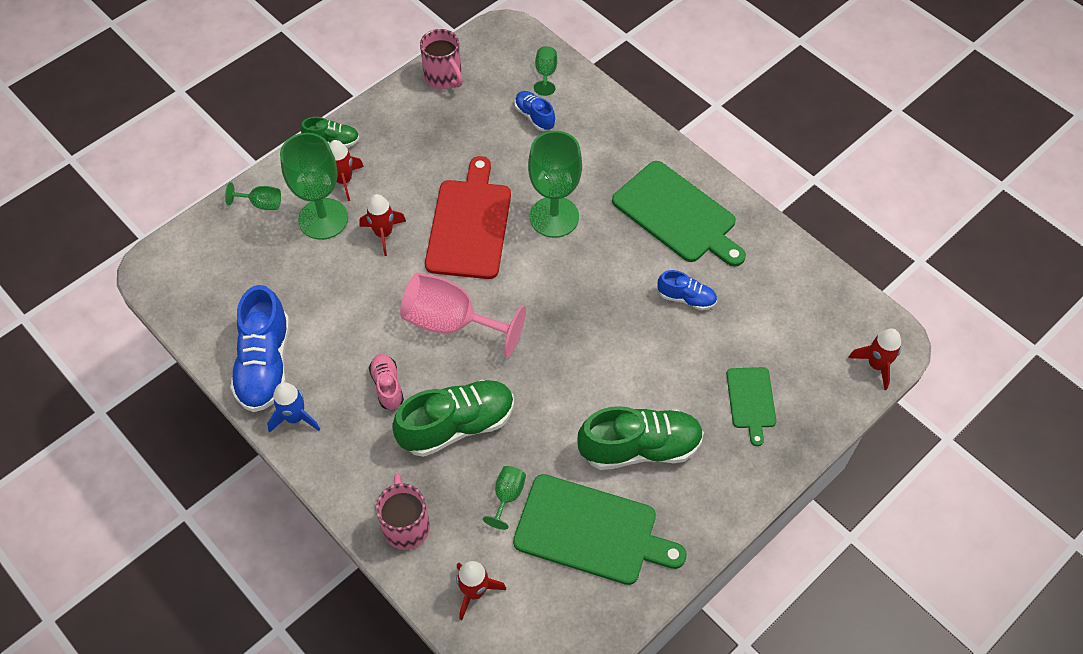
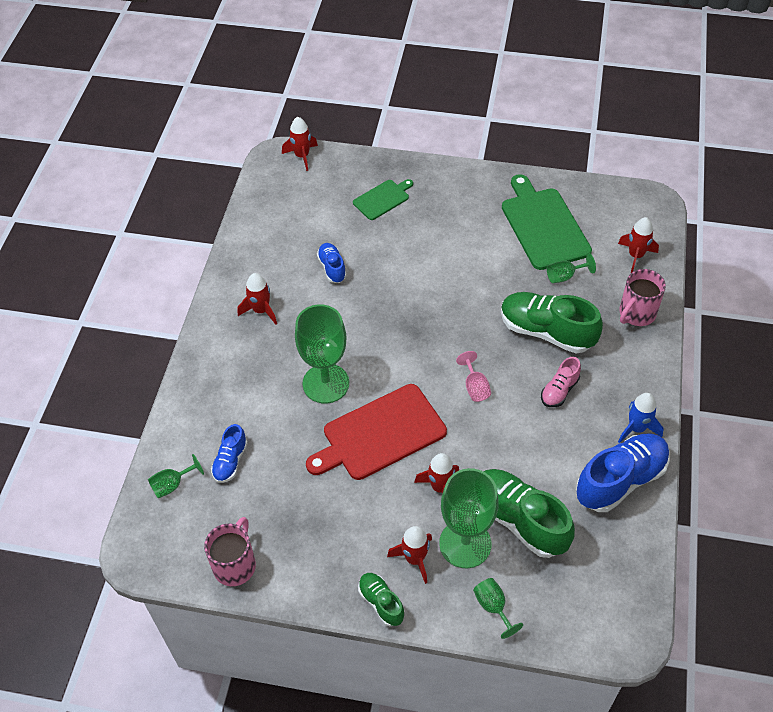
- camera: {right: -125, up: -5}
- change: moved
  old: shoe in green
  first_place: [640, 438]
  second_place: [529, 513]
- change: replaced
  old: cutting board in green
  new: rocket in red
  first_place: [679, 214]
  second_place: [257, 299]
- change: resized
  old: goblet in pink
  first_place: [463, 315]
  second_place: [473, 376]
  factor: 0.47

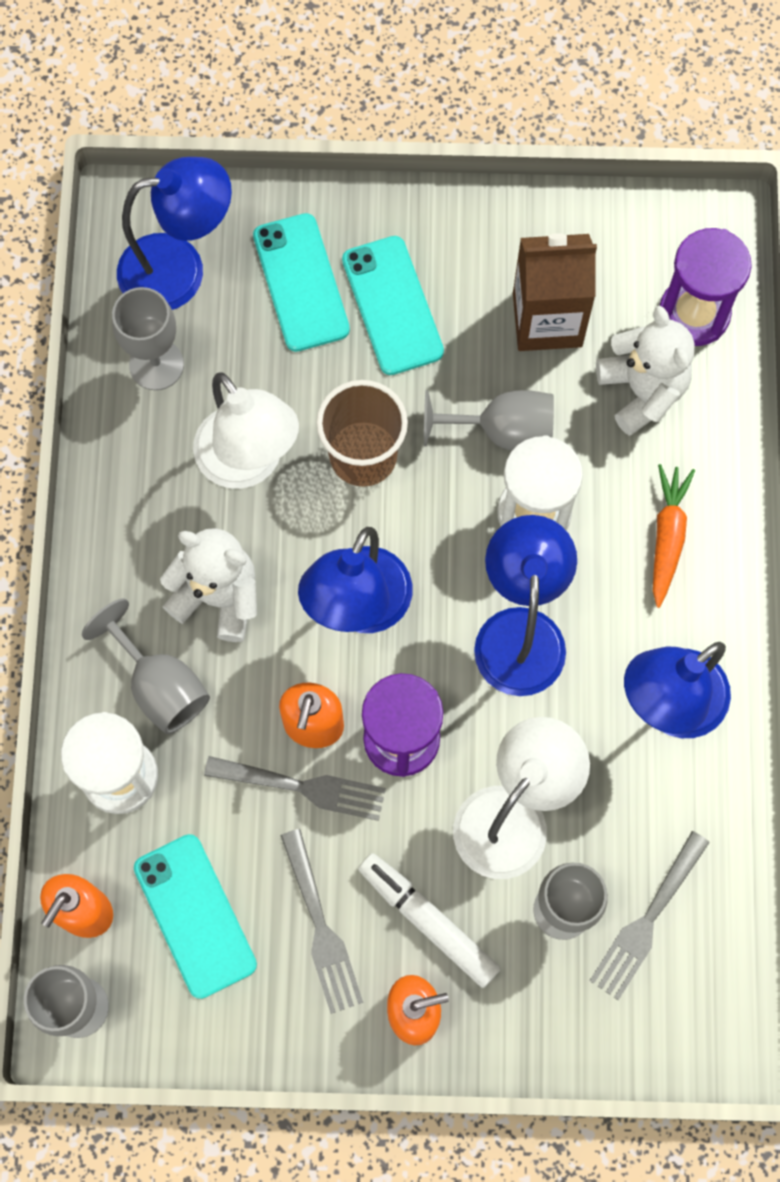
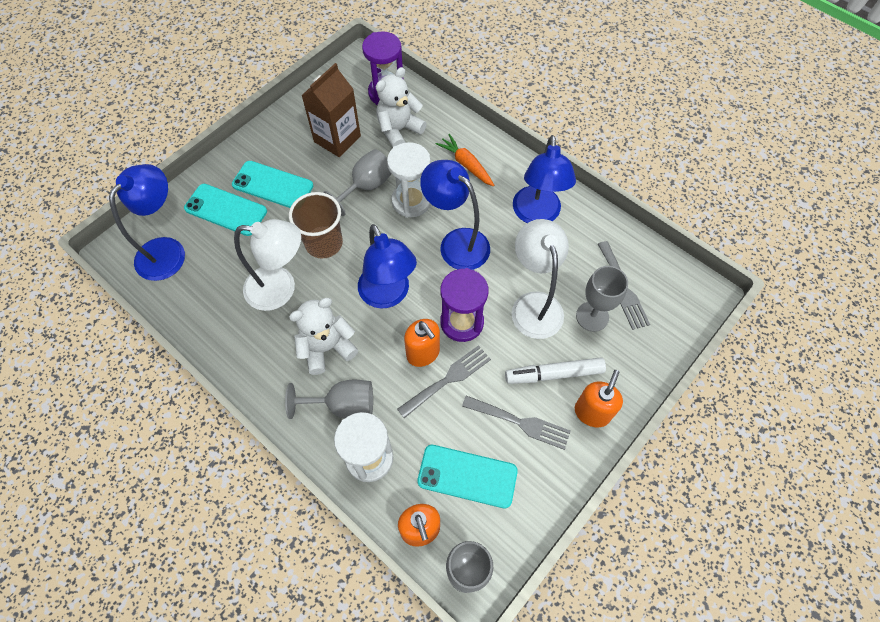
- camera: {right: -50, up: -10}
- change: removed
  old: goblet in grey
  first_place: [148, 338]
- change: turned
  old: teddy bear in white
  first_place: [645, 371]
  second_place: [401, 107]
  degrees: -60

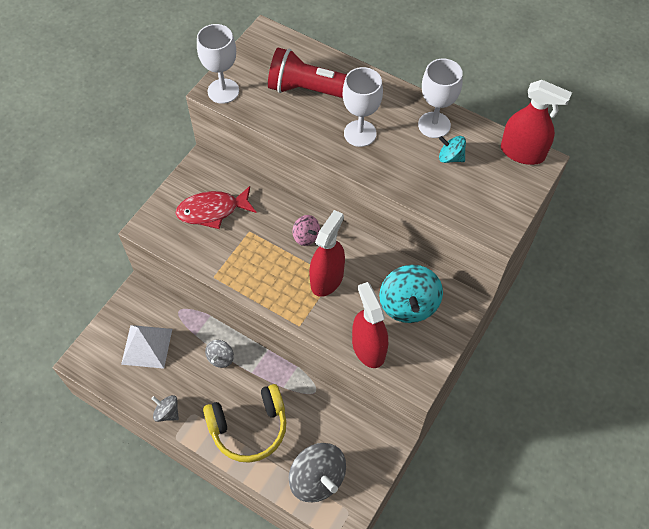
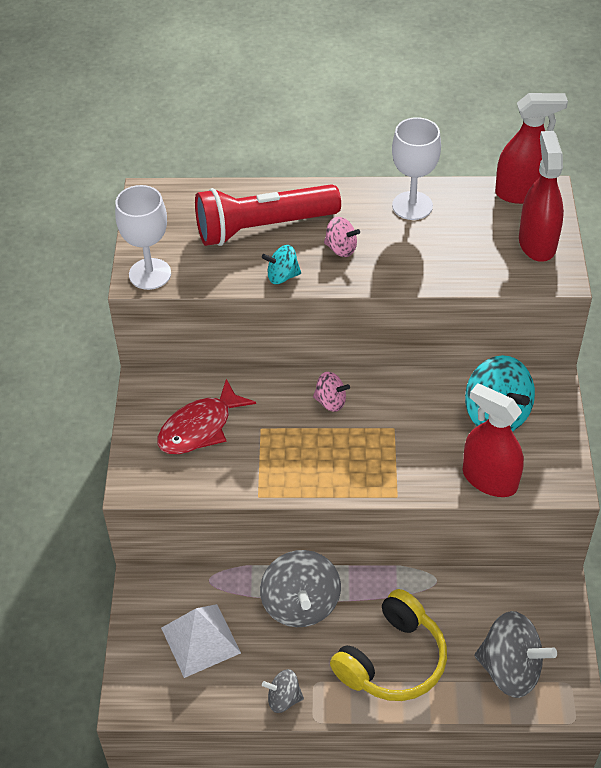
- camera: {right: -30, up: -10}
- change: moved
  old: spray bottle in red
  first_place: [327, 253]
  second_place: [541, 196]
- change: moved
  old: spinning top in turquoise
  first_place: [452, 149]
  second_place: [281, 264]
- change: replaced
  old: goblet in white
  new: spinning top in pink
  first_place: [363, 107]
  second_place: [342, 237]
- change: resized
  old: spinning top in grey
  first_place: [219, 354]
  second_place: [300, 588]
  factor: 1.91

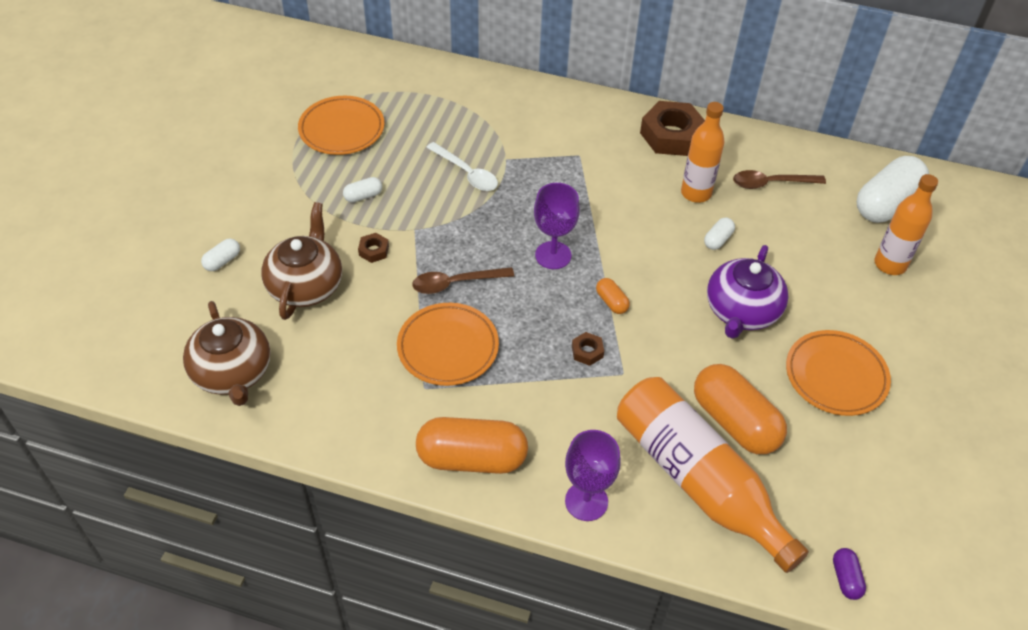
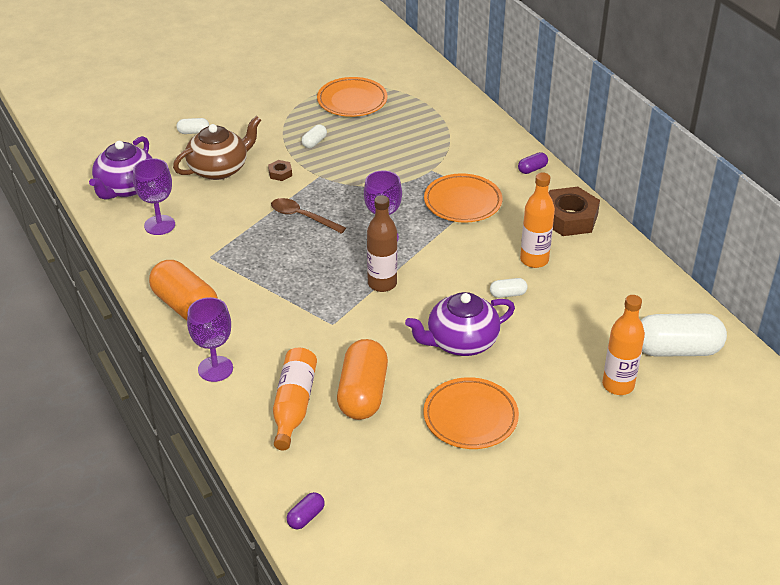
- camera: {right: 45, up: -10}
- change: removed
  old: spoon in white
  first_place: [462, 166]
- change: removed
  old: nut in brown
  first_place: [588, 349]
- change: removed
  old: spoon in brown
  first_place: [779, 179]
- change: added
  new: goblet in purple
  second_place: [154, 196]
- change: added
  new: capsule in purple
  second_place: [533, 163]
- change: moved
  old: plate in orange
  first_place: [448, 344]
  second_place: [463, 198]
- change: replaced
  old: capsule in orange
  new: bottle in brown
  first_place: [613, 296]
  second_place: [382, 243]
- change: recoloured
  old: teapot in brown
  new: teapot in purple
  first_place: [227, 353]
  second_place: [120, 168]
- change: turned
  old: capsule in white
  first_place: [362, 189]
  second_place: [314, 136]
  degrees: -75
- change: resized
  old: bottle in orange
  first_place: [713, 475]
  second_place: [295, 399]
  factor: 0.62

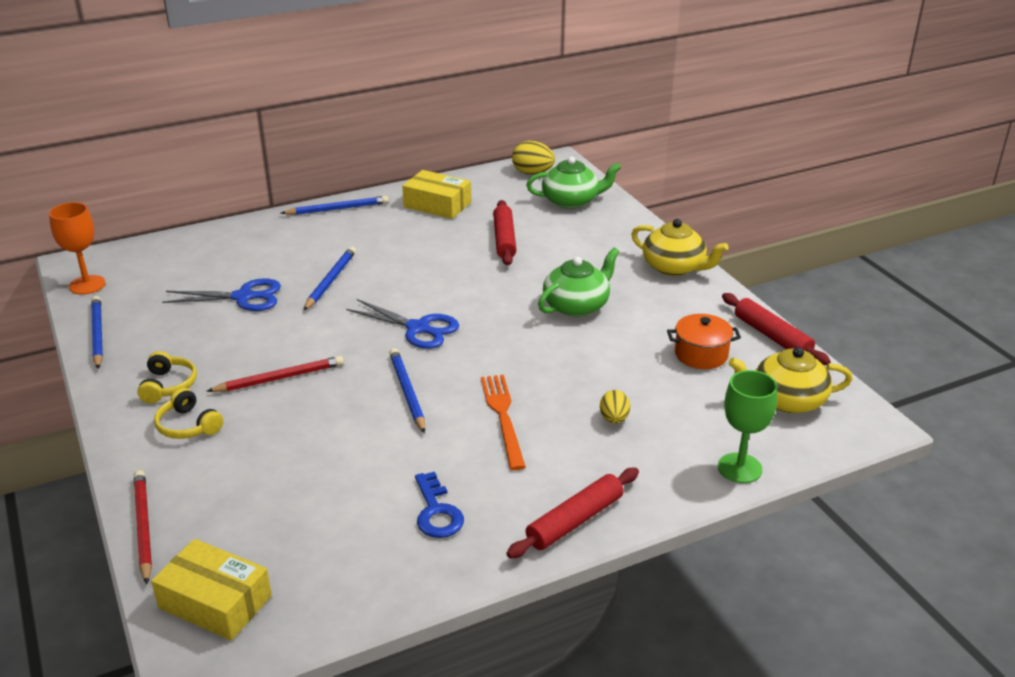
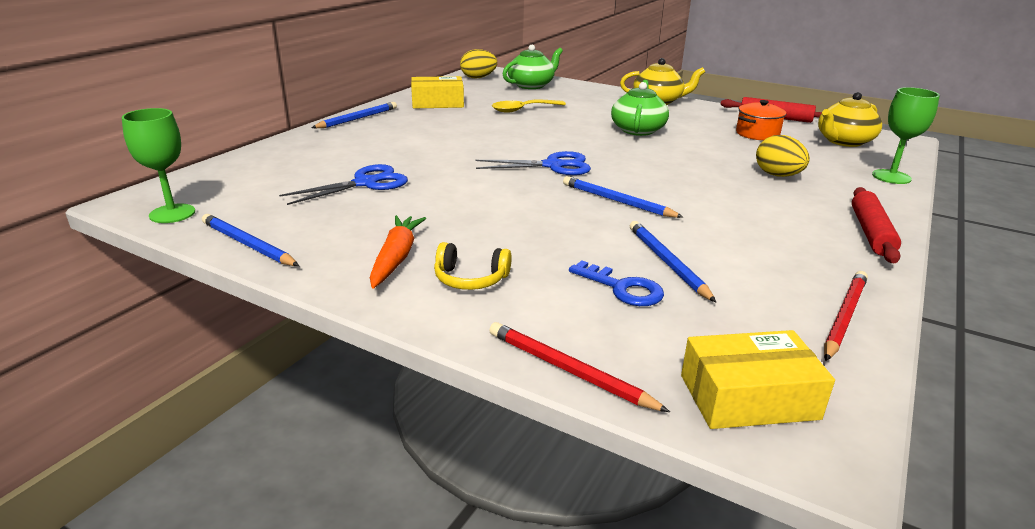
- camera: {right: -35, up: -5}
- change: removed
  old: fork in orange
  first_place: [503, 422]
- change: moved
  old: pencil in red
  first_place: [275, 374]
  second_place: [846, 316]
- change: moved
  old: pencil in blue
  first_place: [330, 278]
  second_place: [672, 261]
- change: moved
  old: key in blue
  first_place: [439, 505]
  second_place: [616, 283]
- change: replaced
  old: headphones in yellow
  new: carrot in orange
  first_place: [167, 377]
  second_place: [398, 252]
- change: replaced
  old: rolling pin in red
  new: spoon in yellow
  first_place: [504, 233]
  second_place: [529, 106]
- change: recoloured
  old: goblet in orange
  new: goblet in green
  first_place: [77, 248]
  second_place: [158, 165]
- change: resized
  old: egg in yellow
  first_place: [615, 407]
  second_place: [783, 156]
  factor: 1.55

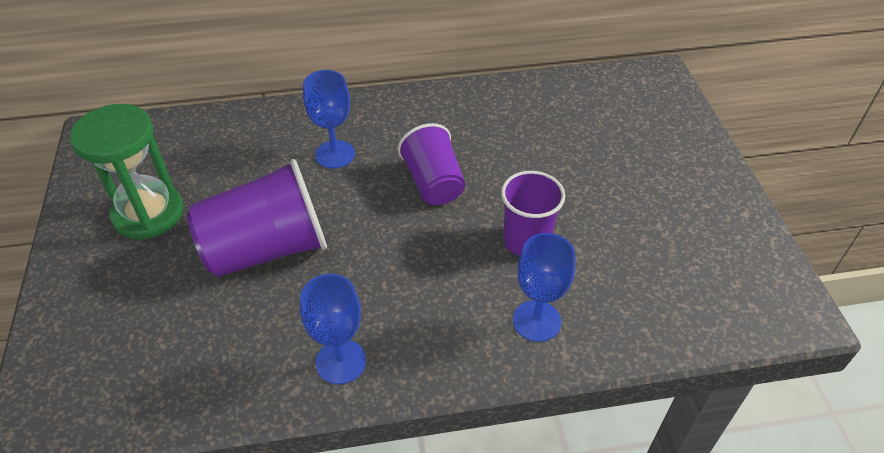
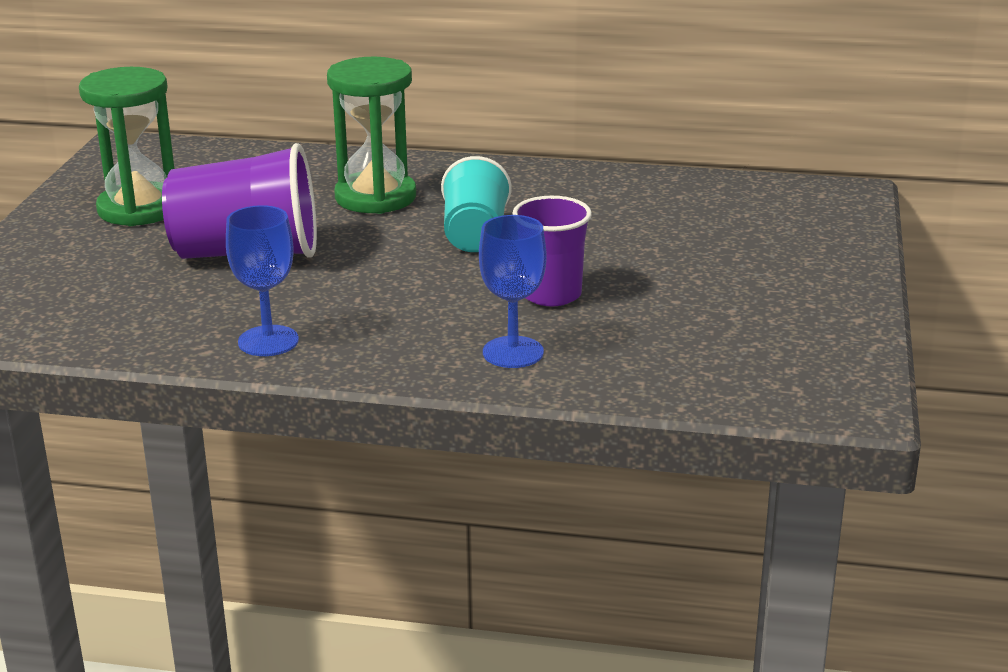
- camera: {right: 20, up: -20}
- change: replaced
  old: goblet in blue
  new: hourglass in green
  first_place: [329, 119]
  second_place: [371, 135]
- change: recoloured
  old: cup in purple
  new: cup in turquoise
  first_place: [431, 164]
  second_place: [476, 204]

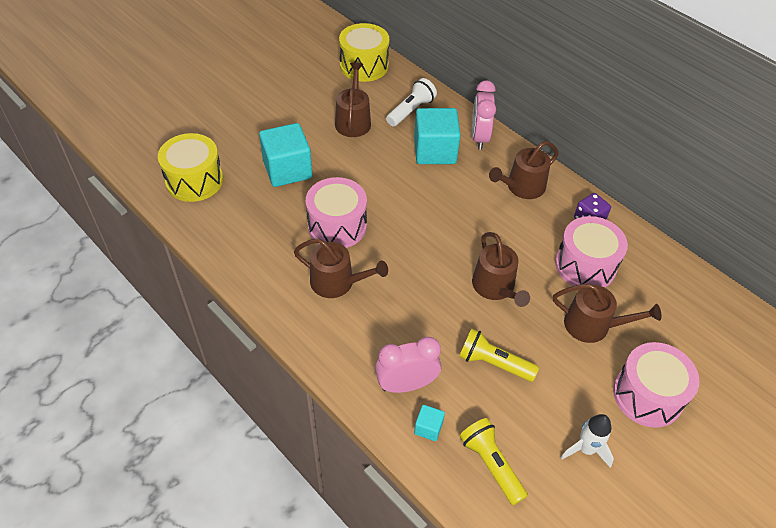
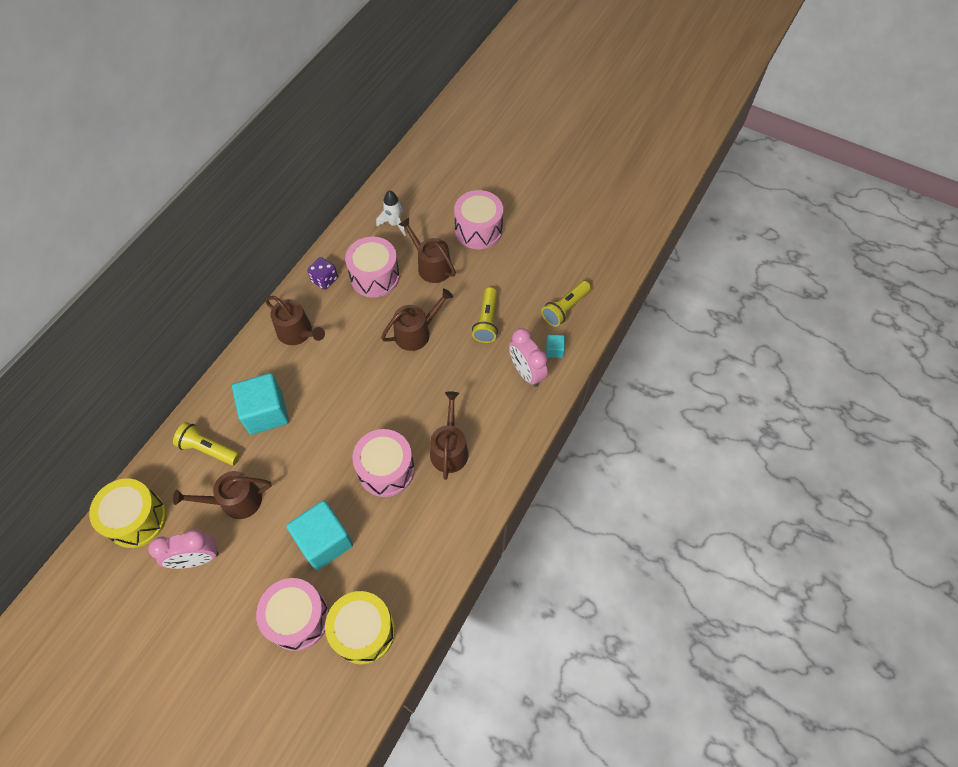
- camera: {right: -105, up: 10}
- change: added
  new: drum in pink
  second_place: [292, 614]
- change: moved
  old: clock in pink
  first_place: [484, 115]
  second_place: [183, 549]
- change: moved
  old: rocket in white
  first_place: [587, 441]
  second_place: [391, 213]
- change: recoloured
  old: flashlight in white
  new: flashlight in yellow
  first_place: [411, 102]
  second_place: [206, 443]
- change: turned
  old: watering can in brown
  first_place: [607, 313]
  second_place: [427, 250]
  degrees: -45

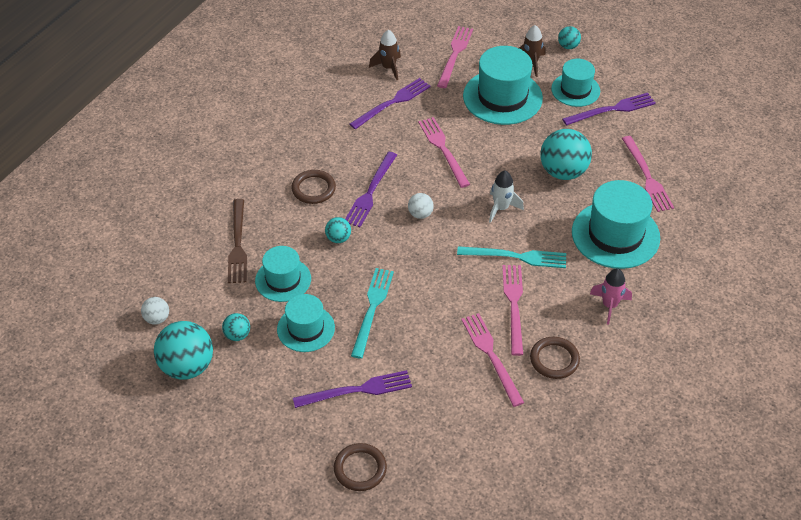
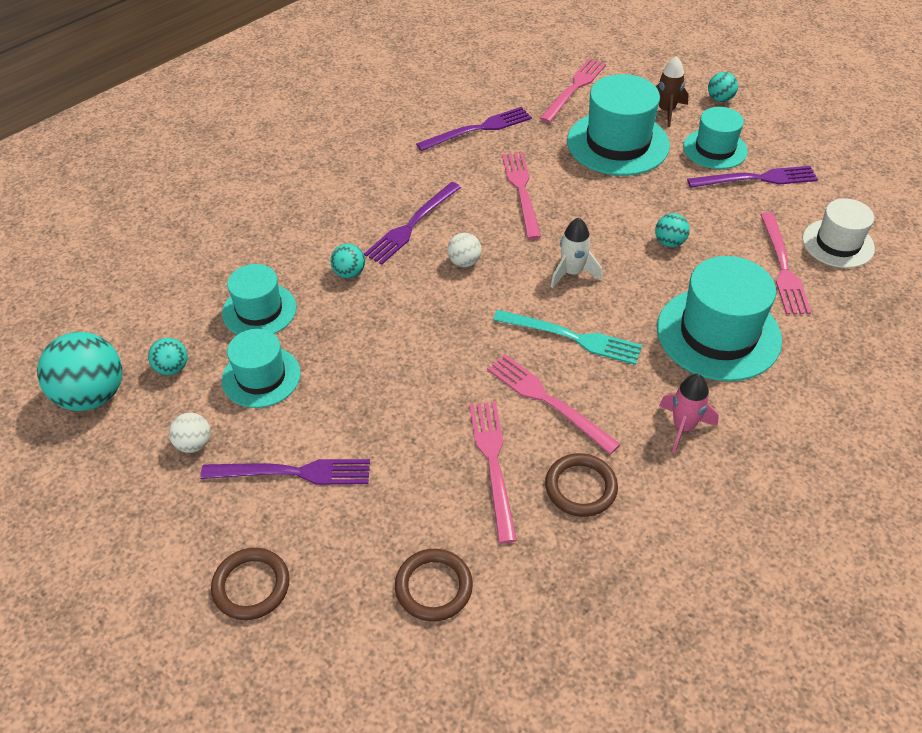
- camera: {right: 15, up: 0}
- change: removed
  old: fork in brown
  first_place: [237, 241]
- change: removed
  old: fork in turquoise
  first_place: [372, 313]
- change: removed
  old: rocket in brown
  first_place: [385, 55]
- change: added
  new: hat in white
  second_place: [838, 233]
- change: moved
  old: ball in white
  first_place: [155, 311]
  second_place: [190, 433]
- change: moved
  old: ring in brown
  first_place: [313, 187]
  second_place: [434, 585]
- change: turned
  old: fork in pink
  first_place: [512, 310]
  second_place: [554, 404]
  degrees: -60
- change: resized
  old: ball in turquoise
  first_place: [566, 154]
  second_place: [672, 230]
  factor: 0.49

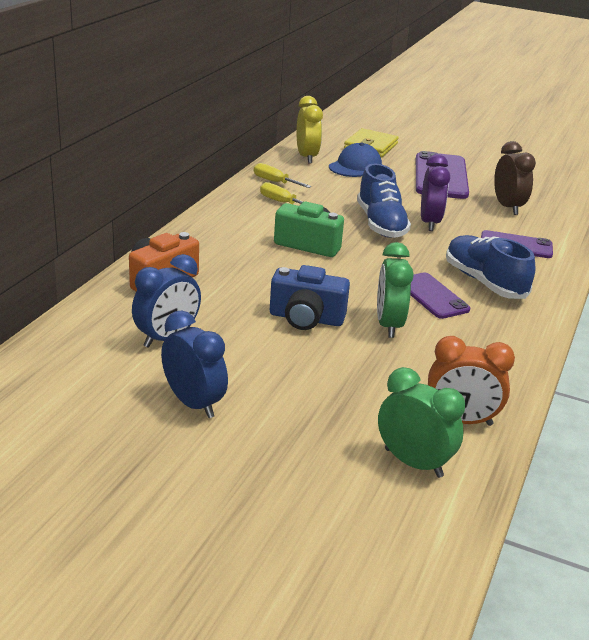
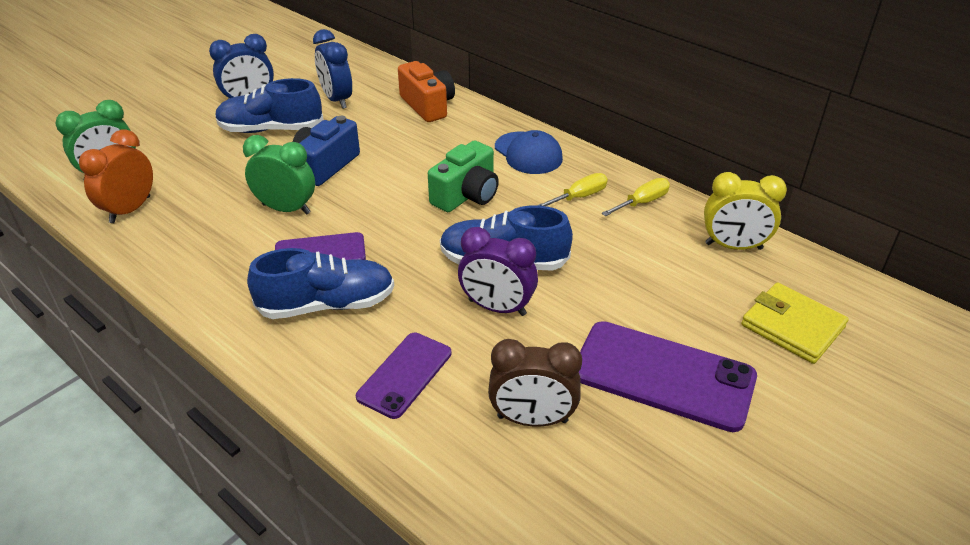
- camera: {right: 110, up: 10}
- change: added
  new: shoe in blue
  second_place: [269, 105]
- change: moved
  old: cap in blue
  first_place: [355, 160]
  second_place: [529, 152]

